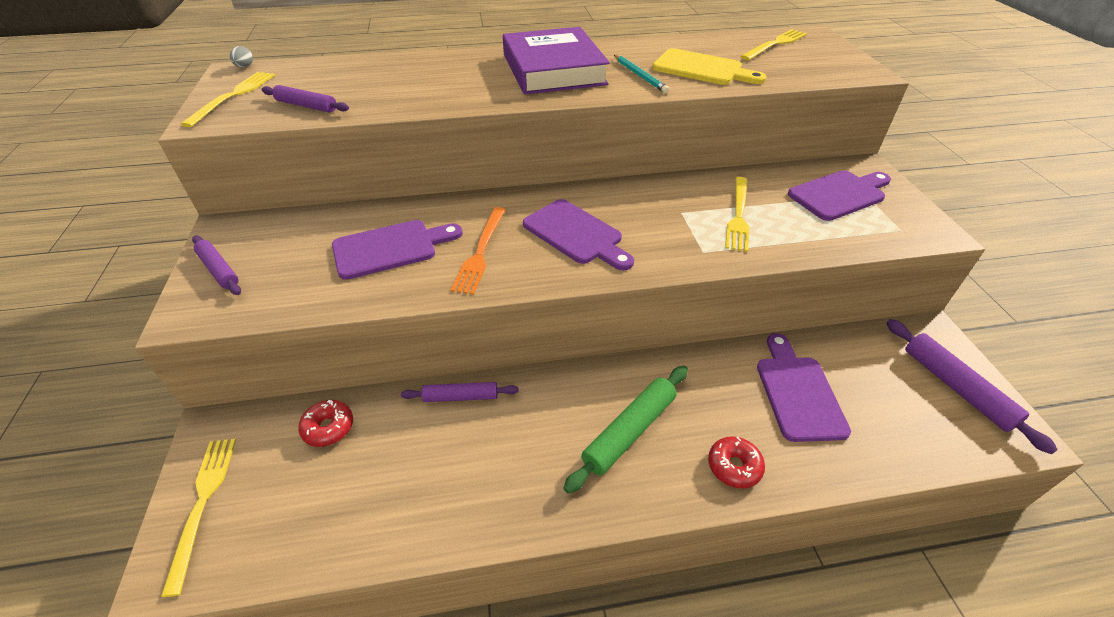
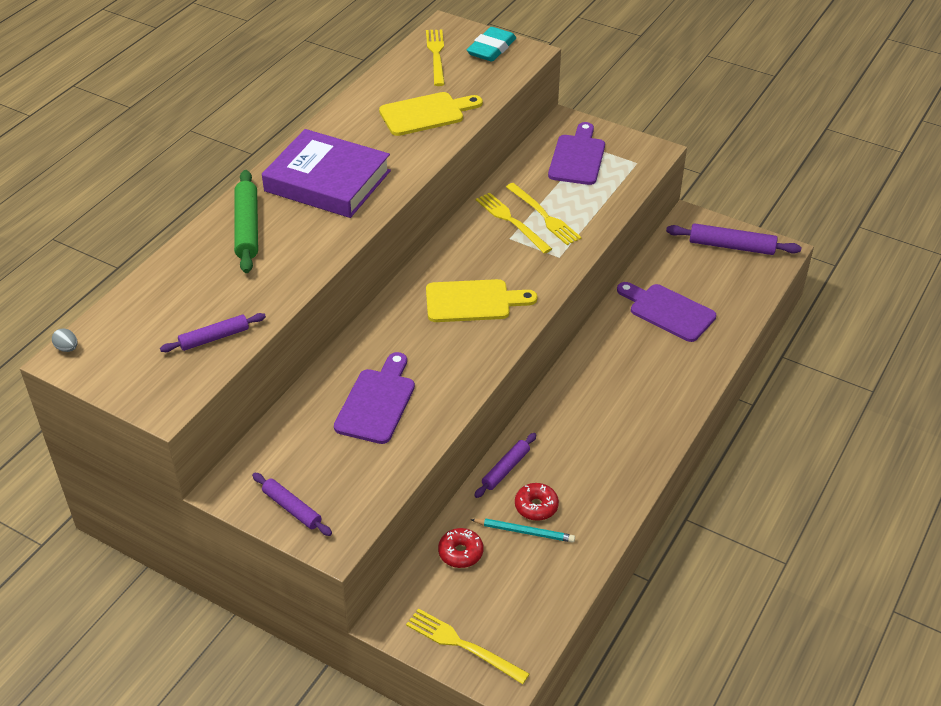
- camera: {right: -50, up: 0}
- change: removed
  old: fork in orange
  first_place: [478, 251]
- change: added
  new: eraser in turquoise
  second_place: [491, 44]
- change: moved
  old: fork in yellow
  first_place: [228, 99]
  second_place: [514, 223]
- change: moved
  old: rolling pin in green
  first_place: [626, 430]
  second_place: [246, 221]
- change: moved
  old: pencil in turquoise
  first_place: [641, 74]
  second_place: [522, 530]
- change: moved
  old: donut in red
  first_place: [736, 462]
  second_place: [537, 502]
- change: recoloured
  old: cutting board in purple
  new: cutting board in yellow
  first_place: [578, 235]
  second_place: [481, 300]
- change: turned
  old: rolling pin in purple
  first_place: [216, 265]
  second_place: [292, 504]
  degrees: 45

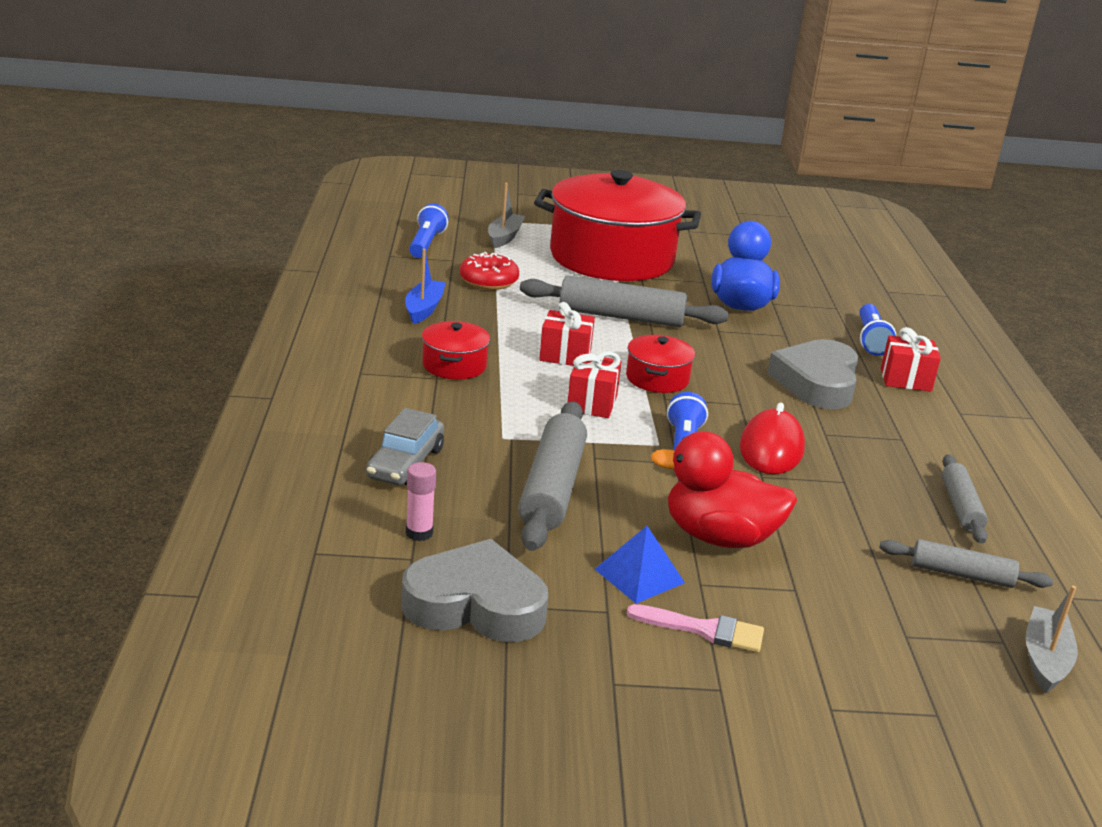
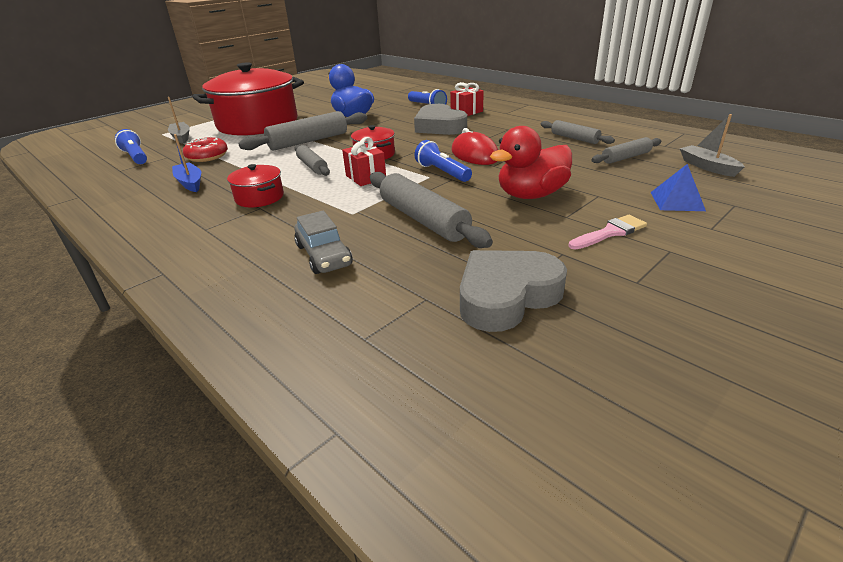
- camera: {right: -40, up: 5}
- change: removed
  old: glue stick in pink
  first_place: [421, 501]
- change: moved
  old: pyramid in blue
  first_place: [640, 564]
  second_place: [678, 187]
- change: replaced
  old: gift in red
  new: rolling pin in grey
  first_place: [567, 334]
  second_place: [312, 160]

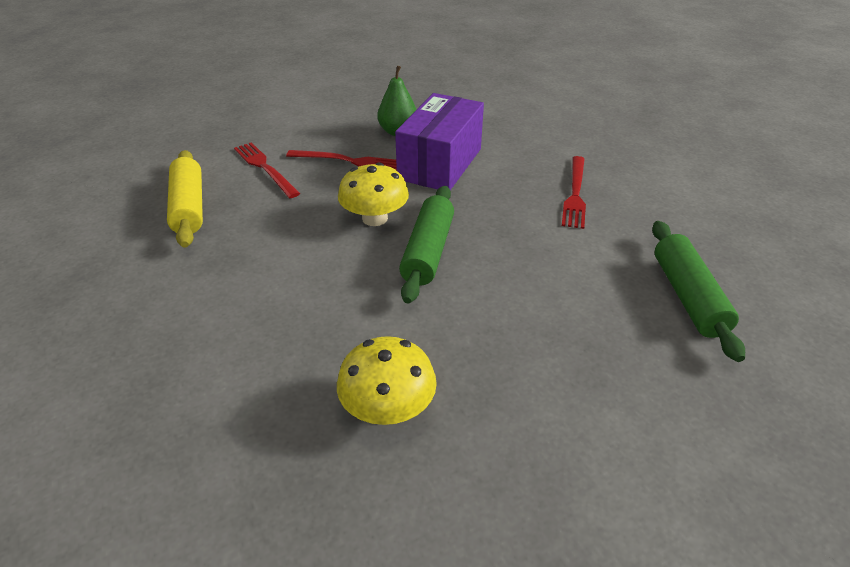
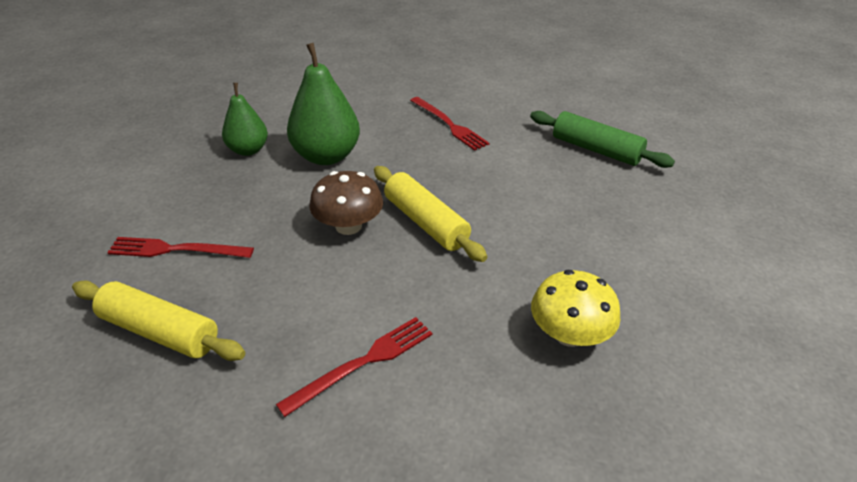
- camera: {right: -50, up: 0}
- change: moved
  old: fork in red
  first_place: [341, 160]
  second_place: [354, 367]
- change: replaced
  old: box in purple
  new: pear in green
  first_place: [439, 141]
  second_place: [323, 104]
- change: recoloured
  old: mushroom in yellow
  new: mushroom in brown
  first_place: [373, 194]
  second_place: [346, 203]
- change: recoloured
  old: rolling pin in green
  new: rolling pin in yellow
  first_place: [426, 244]
  second_place: [430, 214]

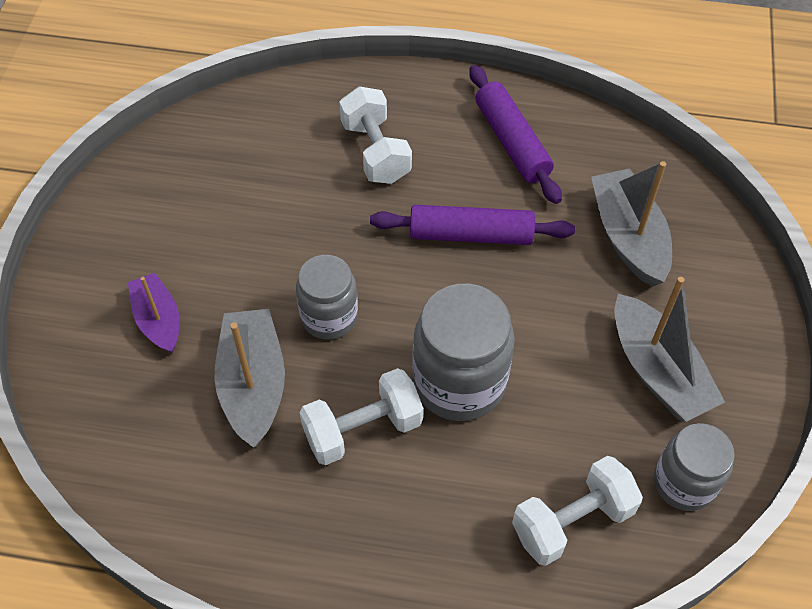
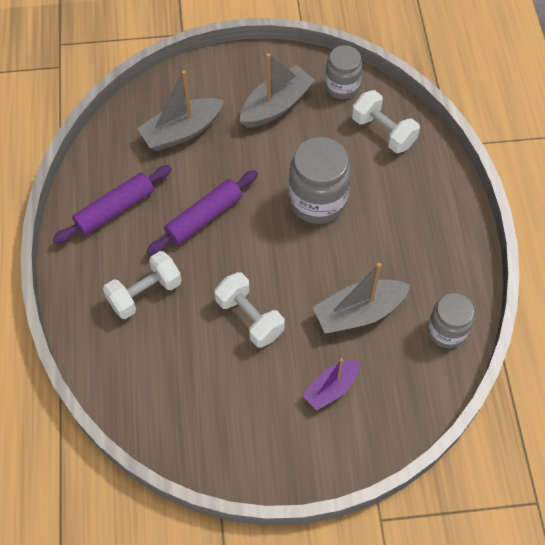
- camera: {right: -105, up: 5}
- change: moved
  old: jar in grey
  first_place: [327, 297]
  second_place: [450, 320]
- change: moved
  old: dumbbell in white
  first_place: [361, 416]
  second_place: [250, 310]
- change: turned
  old: rolling pin in purple
  first_place: [472, 225]
  second_place: [202, 212]
  degrees: 60

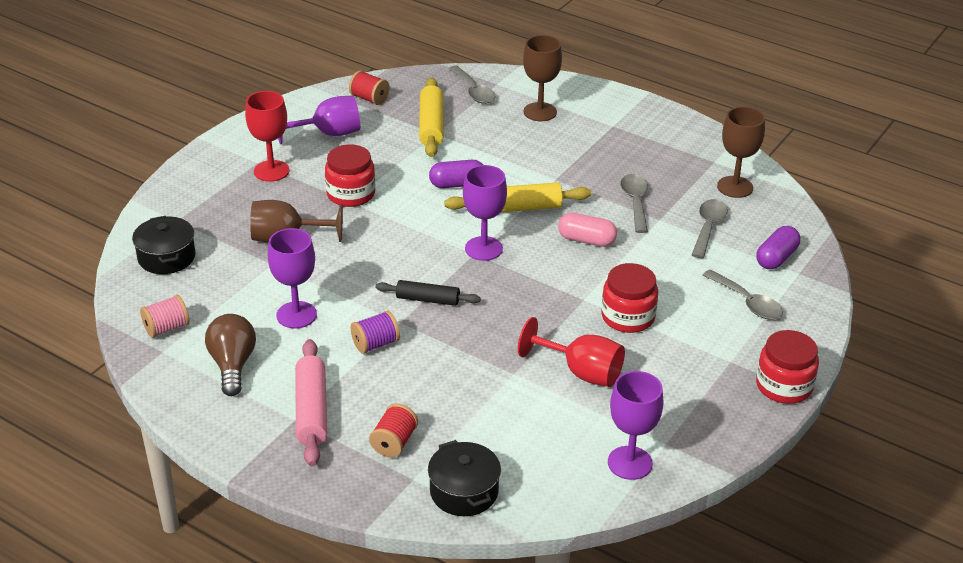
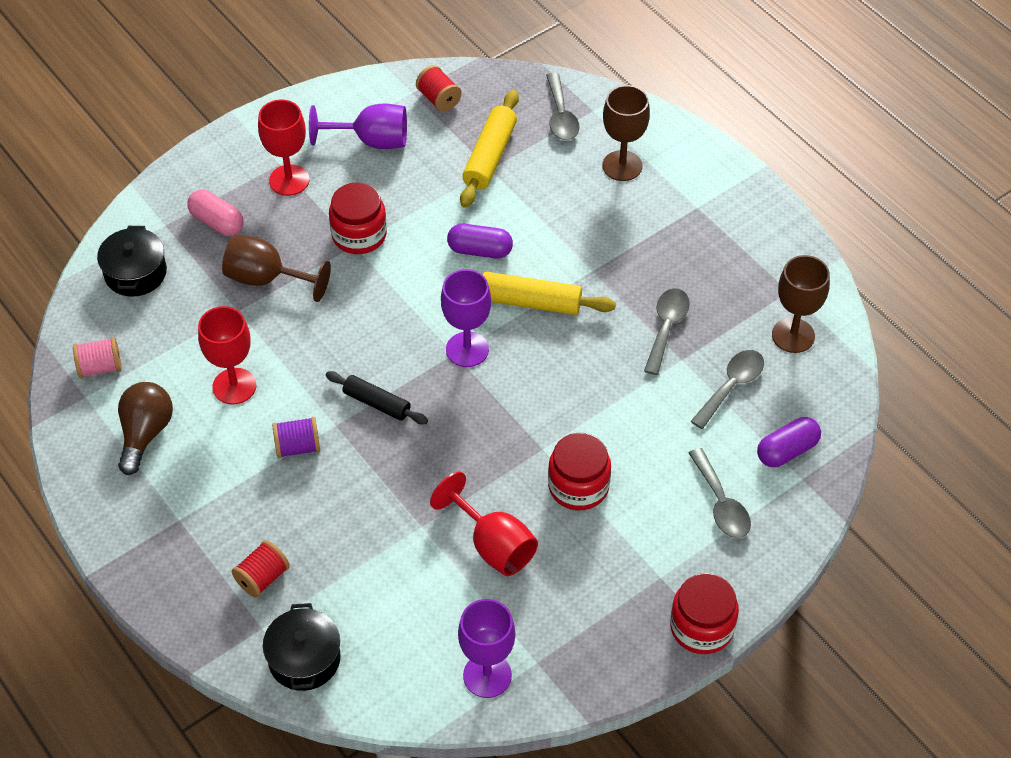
- camera: {right: 20, up: 15}
- change: removed
  old: rolling pin in pink
  first_place: [311, 402]
- change: moved
  old: capsule in pink
  first_place: [587, 230]
  second_place: [215, 213]
- change: recoloured
  old: goblet in purple
  new: goblet in red
  first_place: [292, 278]
  second_place: [227, 355]

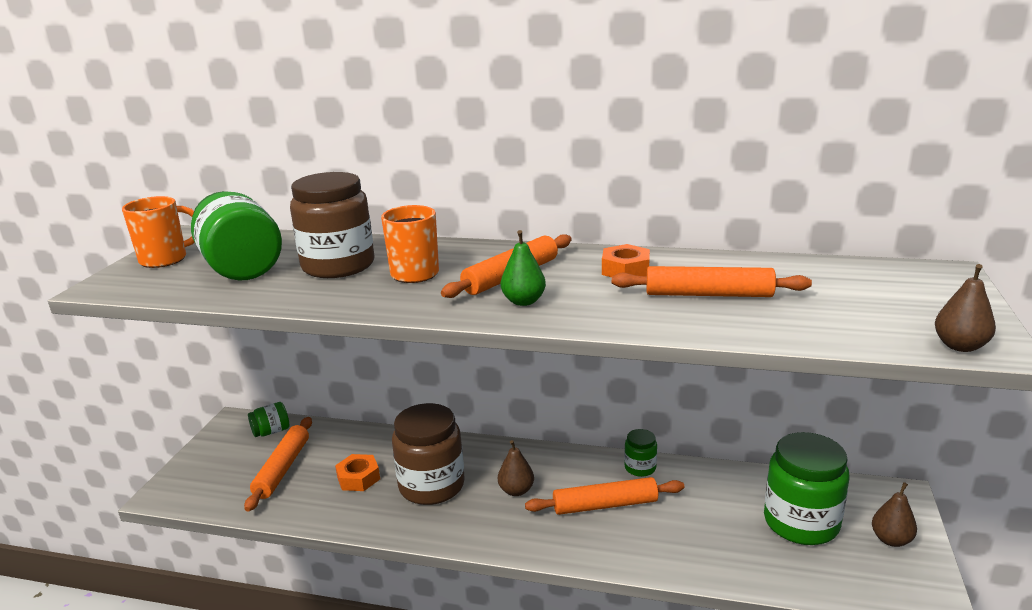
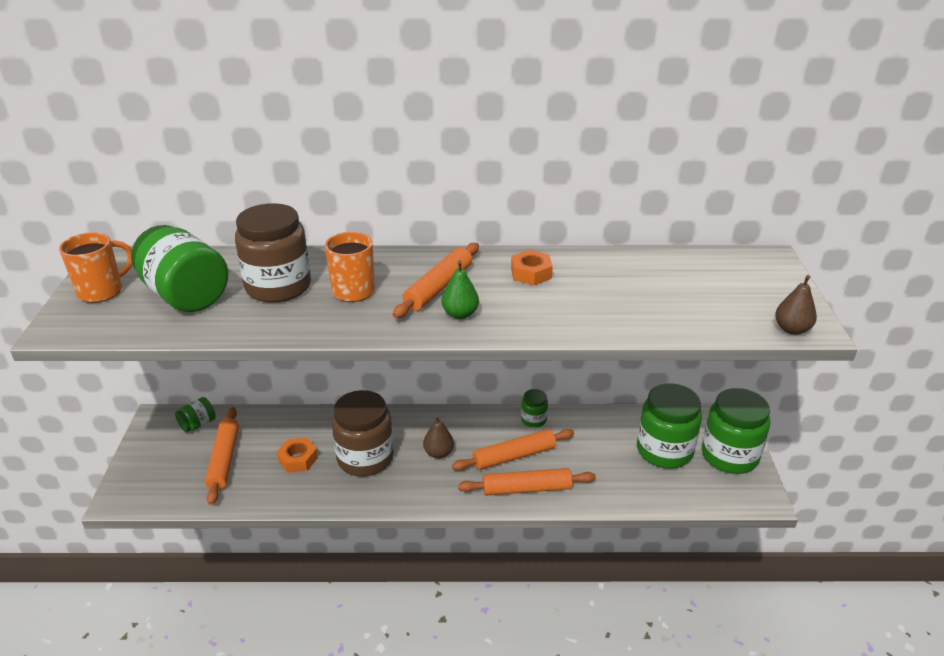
- camera: {right: -15, up: 10}
- change: moved
  old: rolling pin in orange
  first_place: [712, 281]
  second_place: [527, 482]
- change: replaced
  old: pear in brown
  new: jar in green
  first_place: [894, 514]
  second_place: [736, 431]

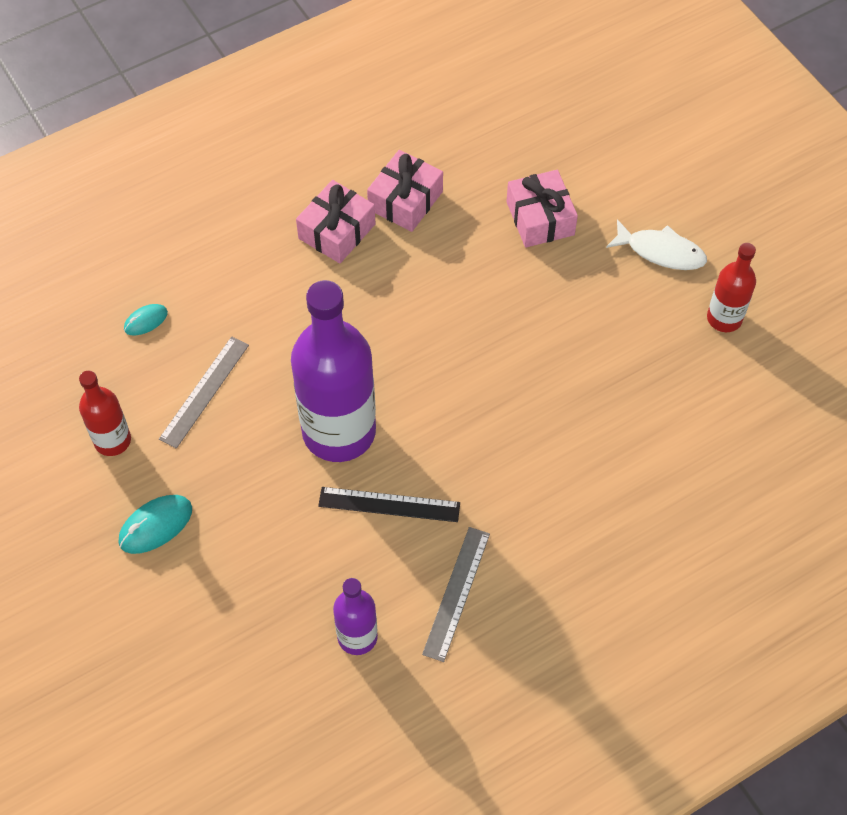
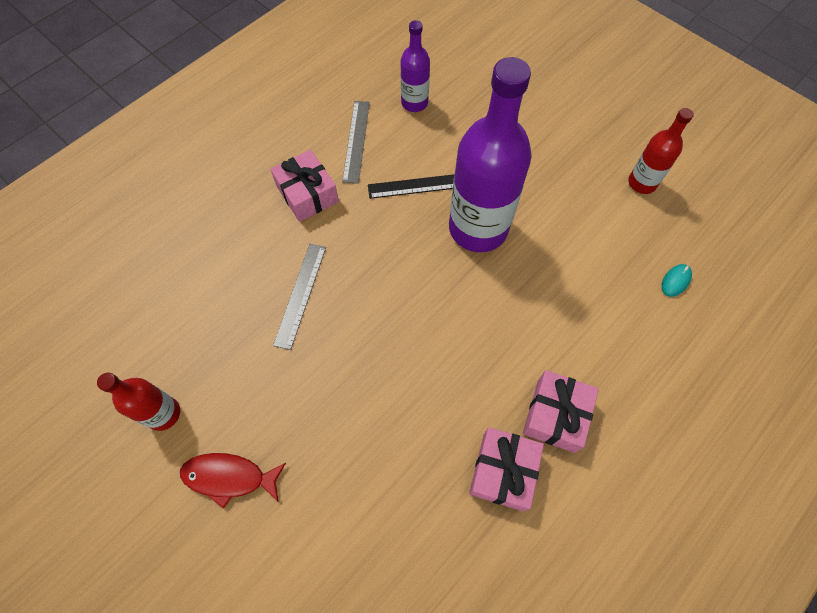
- camera: {right: 165, up: 5}
- change: removed
  old: mouse in turquoise
  first_place: [155, 524]
- change: moved
  old: ruler in grey
  first_place: [204, 392]
  second_place: [299, 297]
- change: moved
  old: gift in pink
  first_place: [542, 209]
  second_place: [304, 186]
- change: recoloured
  old: fish in white
  new: fish in red
  first_place: [656, 244]
  second_place: [233, 481]

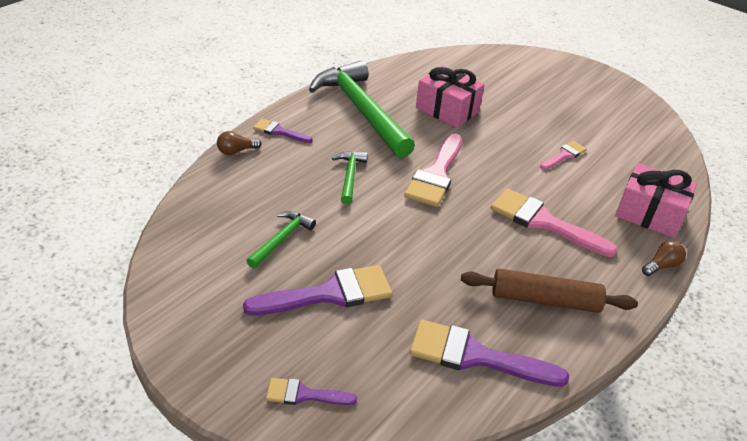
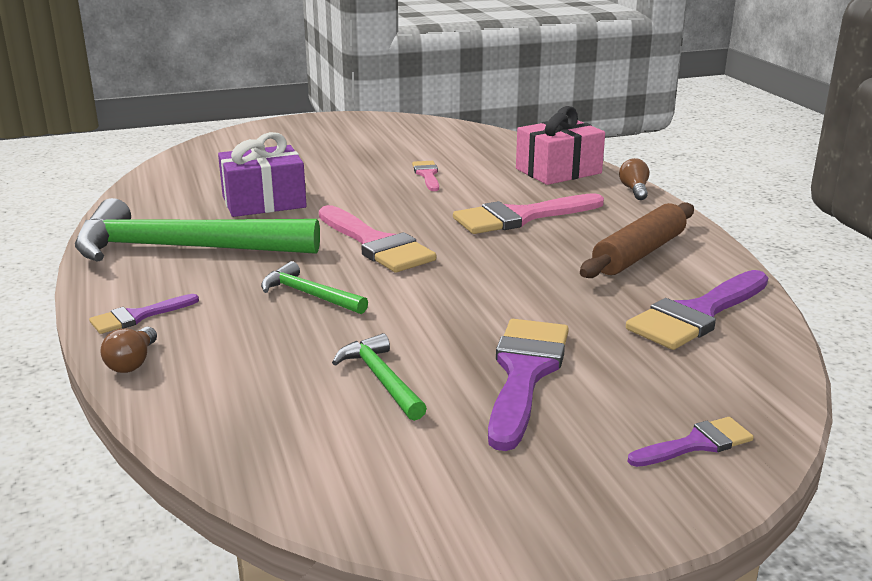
- camera: {right: -55, up: -15}
- change: recoloured
  old: gift in pink
  new: gift in purple
  first_place: [450, 97]
  second_place: [262, 174]
- change: turned
  old: brush in purple
  first_place: [311, 391]
  second_place: [691, 442]
  degrees: -150

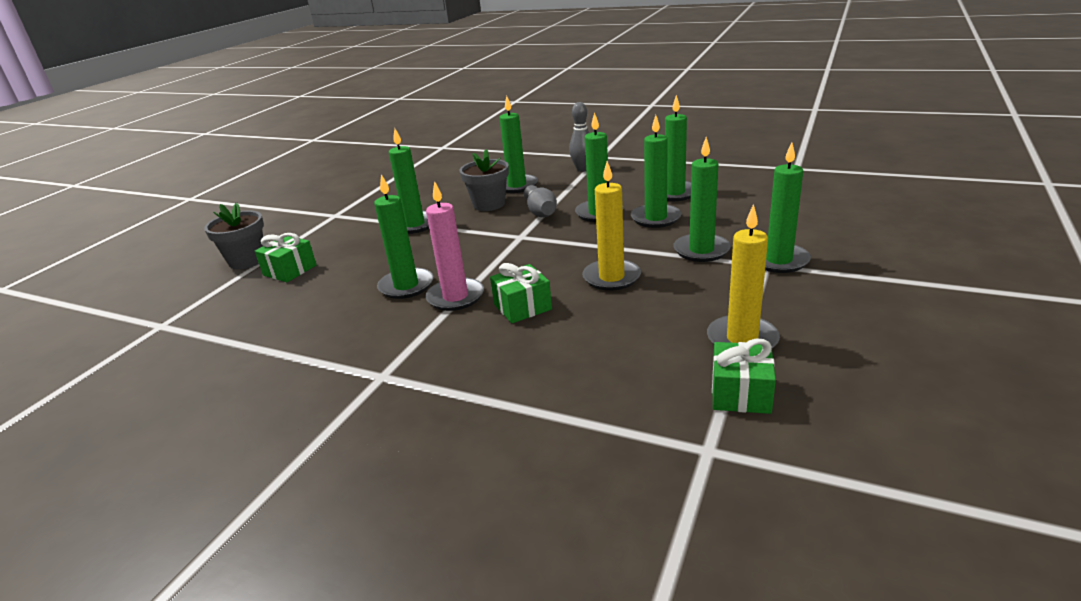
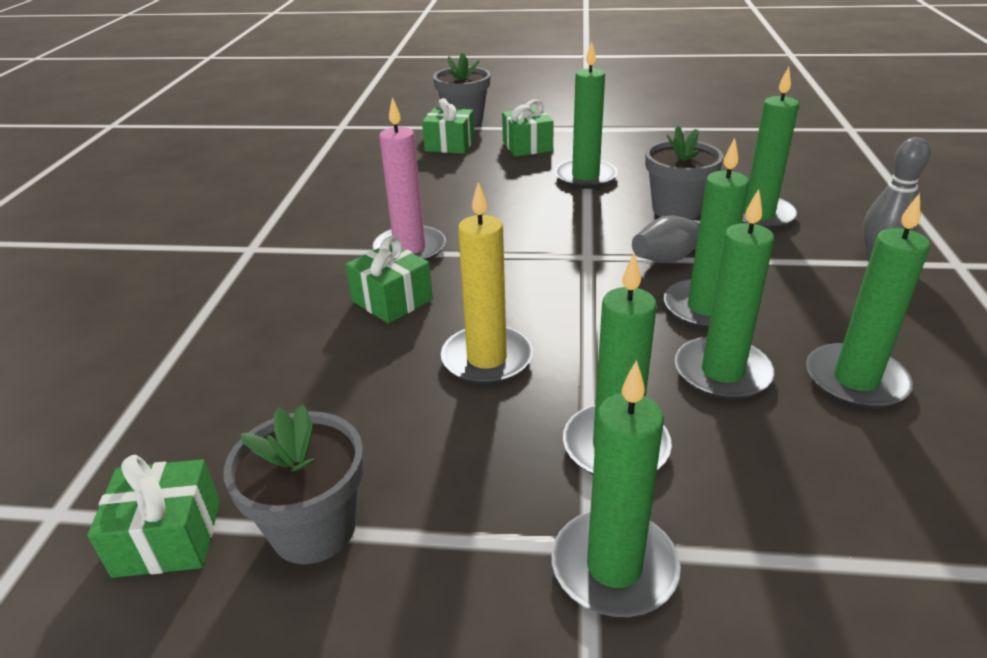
- camera: {right: 70, up: 5}
- change: removed
  old: candle in green
  first_place: [404, 236]
- change: added
  new: gift in green
  second_place: [528, 128]
- change: replaced
  old: candle in yellow
  new: flower pot in grey
  first_place: [743, 276]
  second_place: [294, 484]

